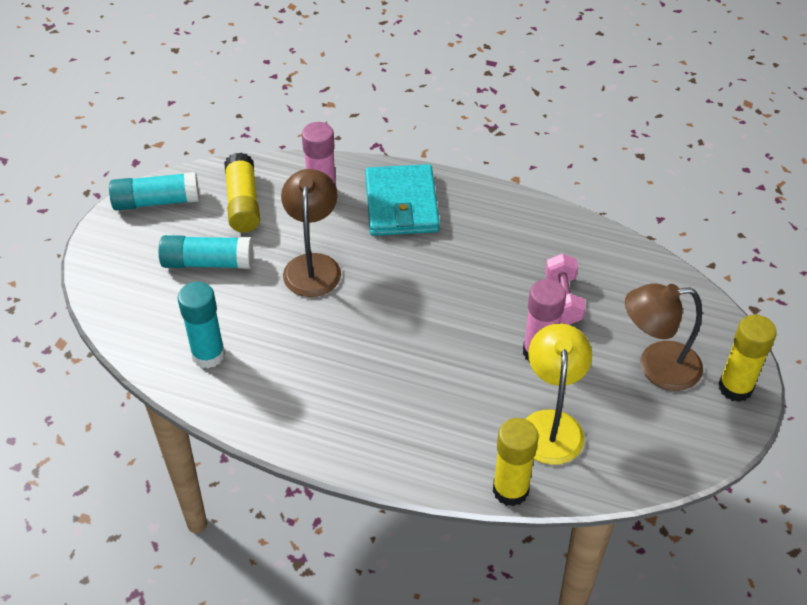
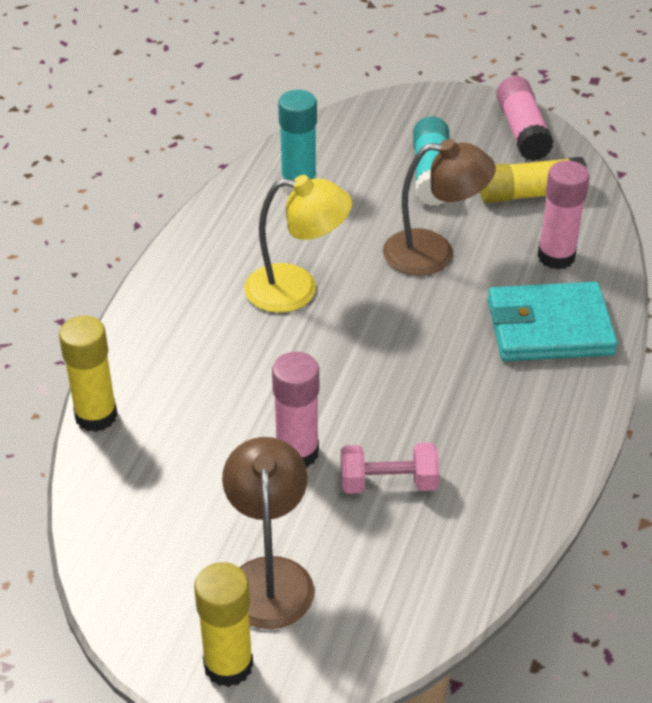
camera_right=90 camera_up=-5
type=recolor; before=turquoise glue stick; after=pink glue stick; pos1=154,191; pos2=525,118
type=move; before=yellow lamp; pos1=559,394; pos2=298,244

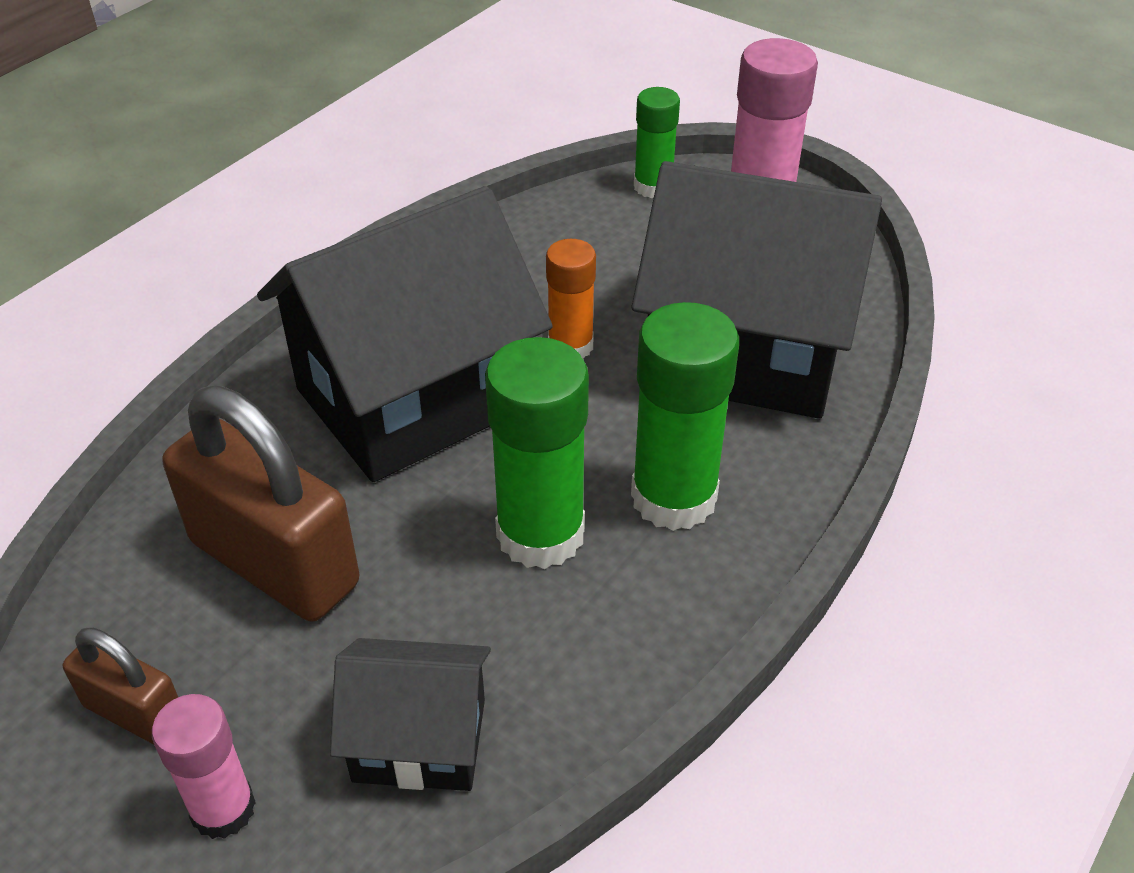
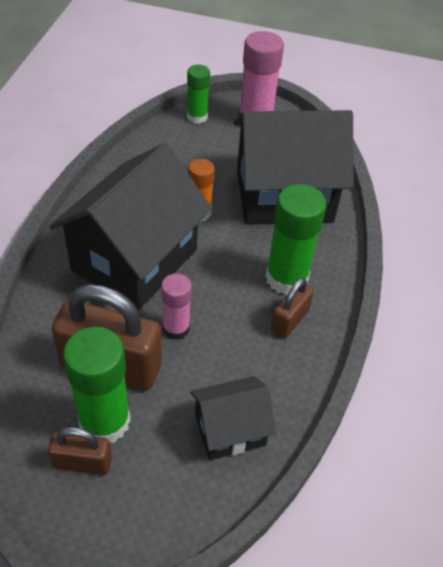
camera_right=-25 camera_up=5
type=move; before=green glue stick; pos1=537,453; pos2=97,385
type=move; before=pink glue stick; pos1=204,766; pos2=176,307
type=insert; after=brown padlock; pos2=292,308

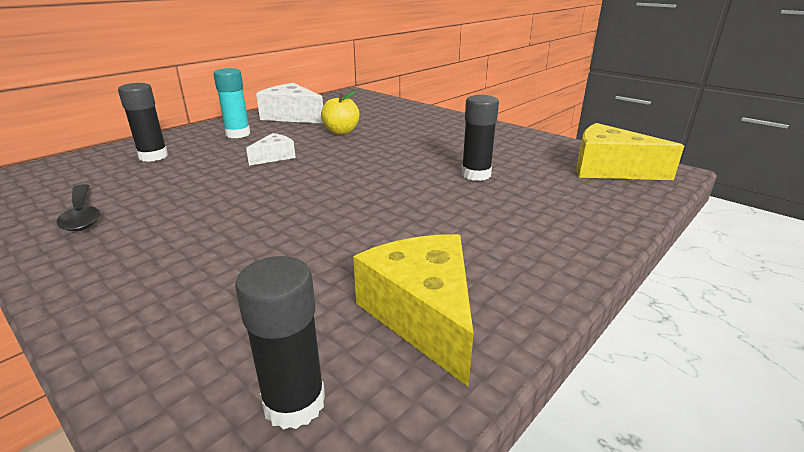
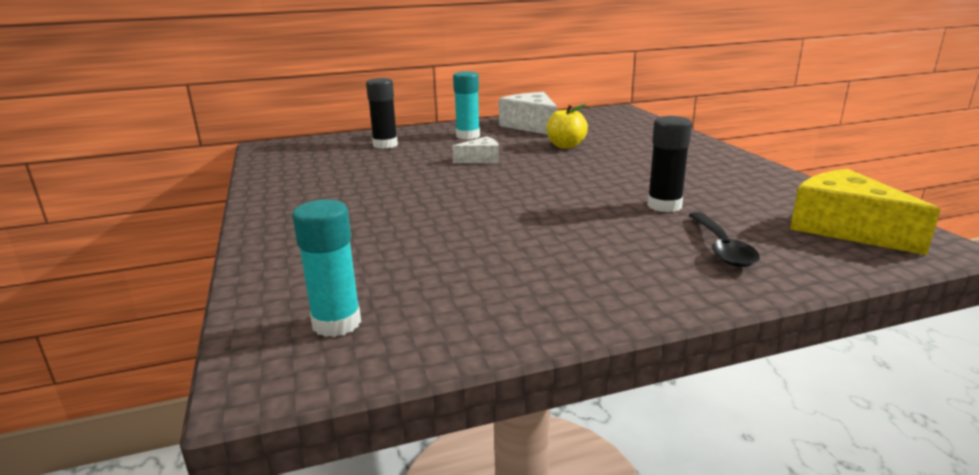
camera_right=30 camera_up=-5
type=move; before=black spoon; pos1=78,207; pos2=724,239
type=delete; before=yellow cheese; pos1=413,310
type=recolor; before=black glue stick; after=turquoise glue stick; pos1=280,343; pos2=326,268

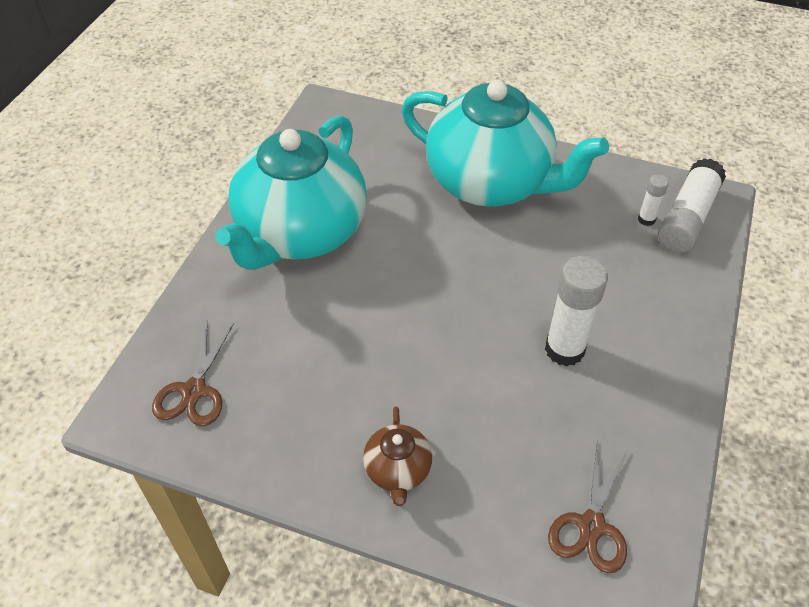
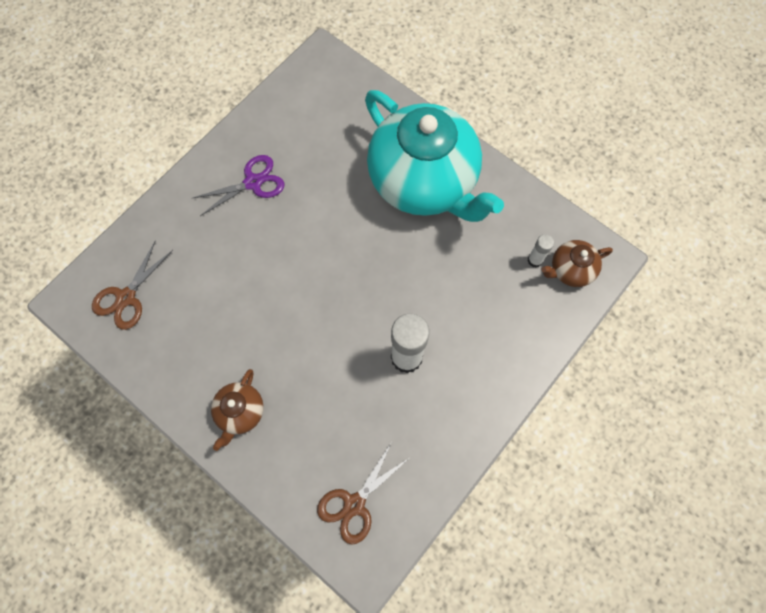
camera_right=20 camera_up=20
type=replace; before=turquoise teapot; after=purple scissors; pos1=291,192; pos2=239,185
type=replace; before=white glue stick; after=brown teapot; pos1=692,205; pos2=577,263

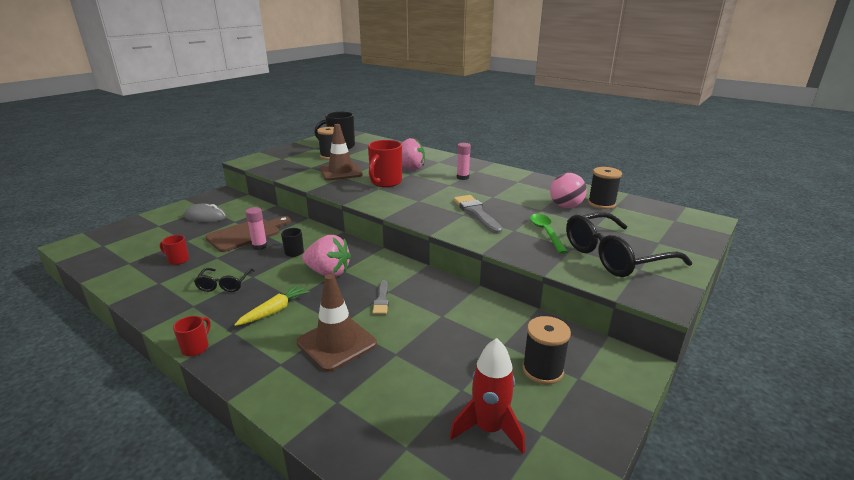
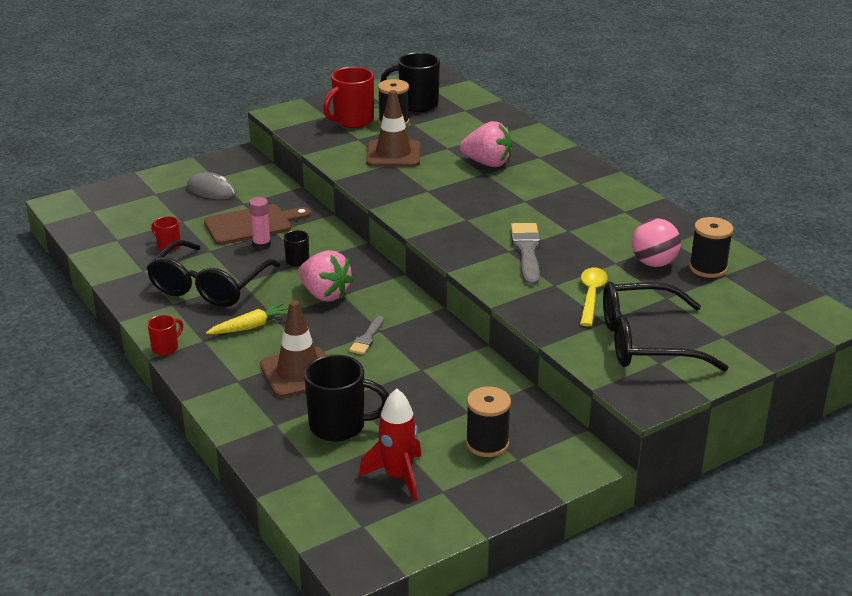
camera_right=20 camera_up=5
type=move; before=red mug; pos1=385,163; pos2=348,97
type=delete; before=pink glue stick; pos1=464,161
type=recolor; before=green spoon; after=yellow spoon; pos1=549,234; pos2=594,297
type=resize; before=black glasses; pos1=224,280; pos2=213,273; scale=1.99
type=insert; after=black mug; pos2=346,398

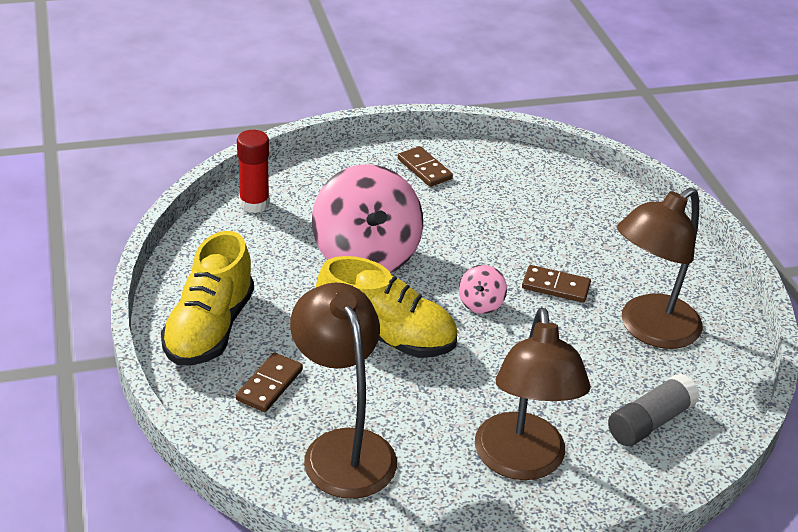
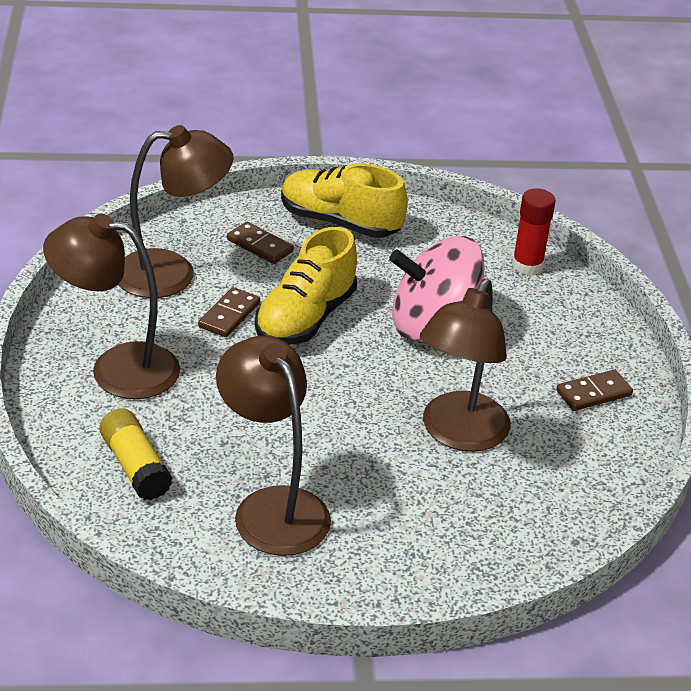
camera_right=100 camera_up=0
type=delete; before=pink spinning top; pos1=483,289
type=move; before=brown domino; pos1=556,284; pos2=229,312
type=recolor; before=grey glue stick; after=yellow glue stick; pos1=654,409; pos2=136,454
type=insert; after=brown lamp; pos2=465,365

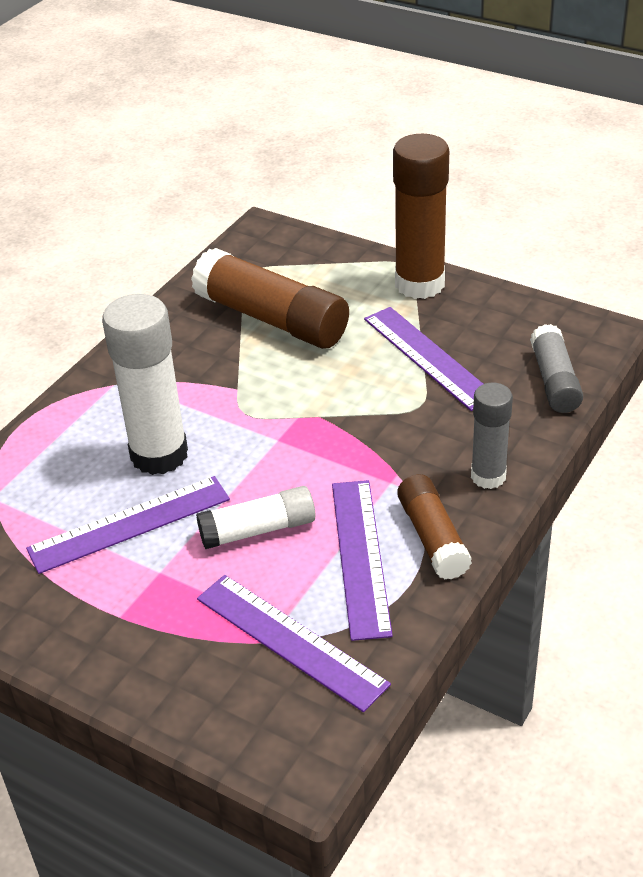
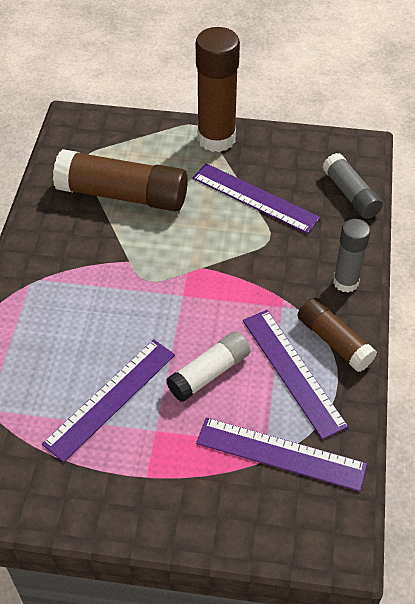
camera_right=-25 camera_up=10
type=delete; before=white glue stick; pos1=145,384

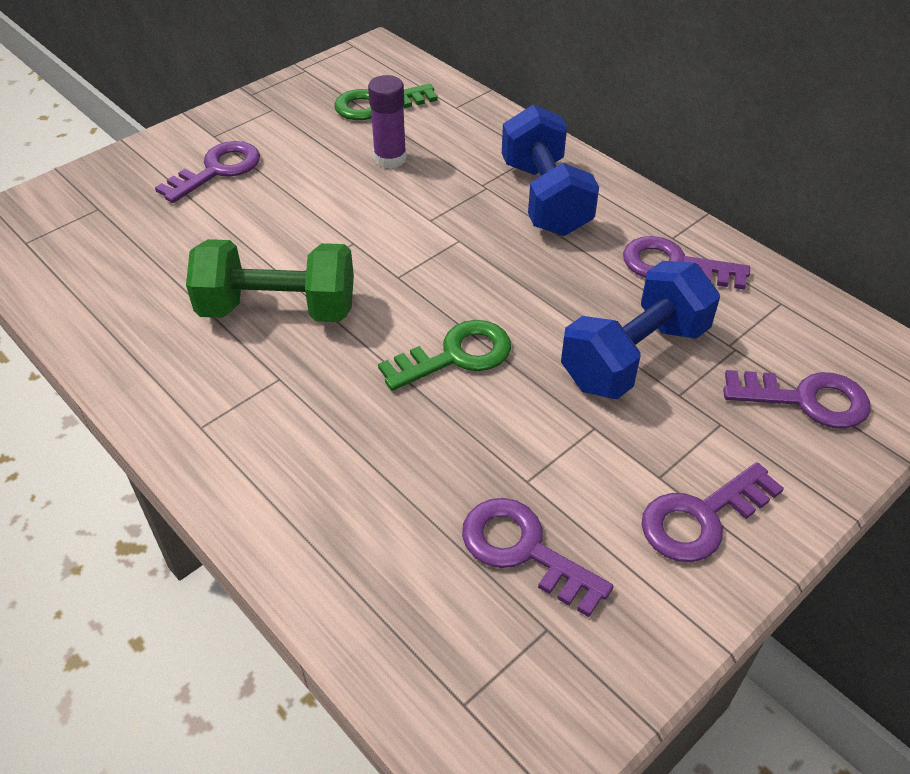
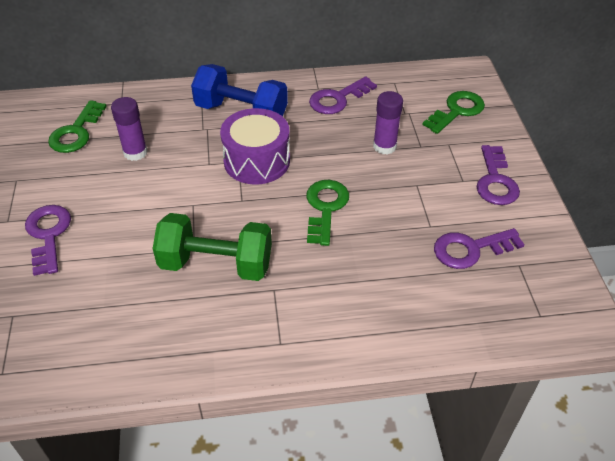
camera_right=-55 camera_up=0
type=rotate; before=green dumbbell; pos1=270,280; pos2=212,247; turn=60
type=replace; before=blue dumbbell; after=purple glue stick; pos1=640,330; pos2=388,123
type=recolor; before=purple key; after=green key; pos1=796,399; pos2=453,112
type=insert; after=purple drum; pos2=255,146

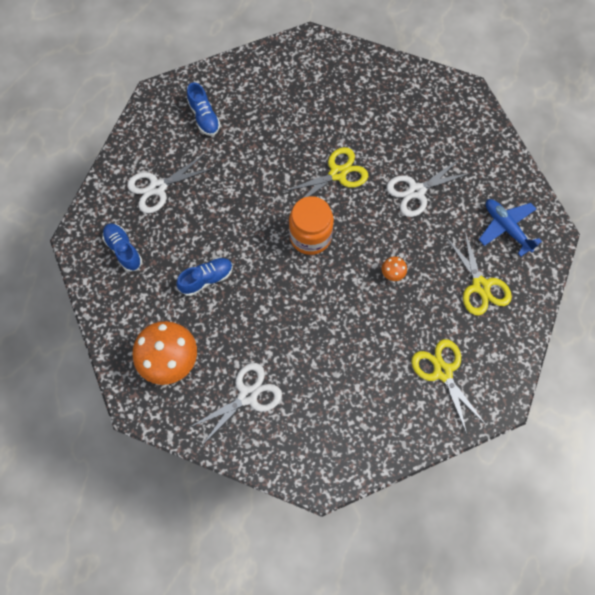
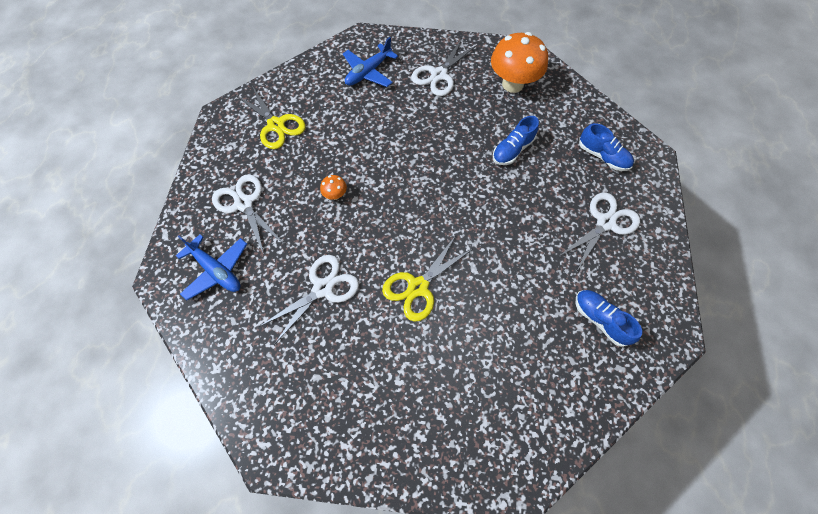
camera_right=165 camera_up=-5
type=delete; before=orange jar; pos1=311,225
type=recolor; before=yellow scissors; after=white scissors; pos1=478,272; pos2=247,214
type=insert; after=blue plane; pos2=370,62

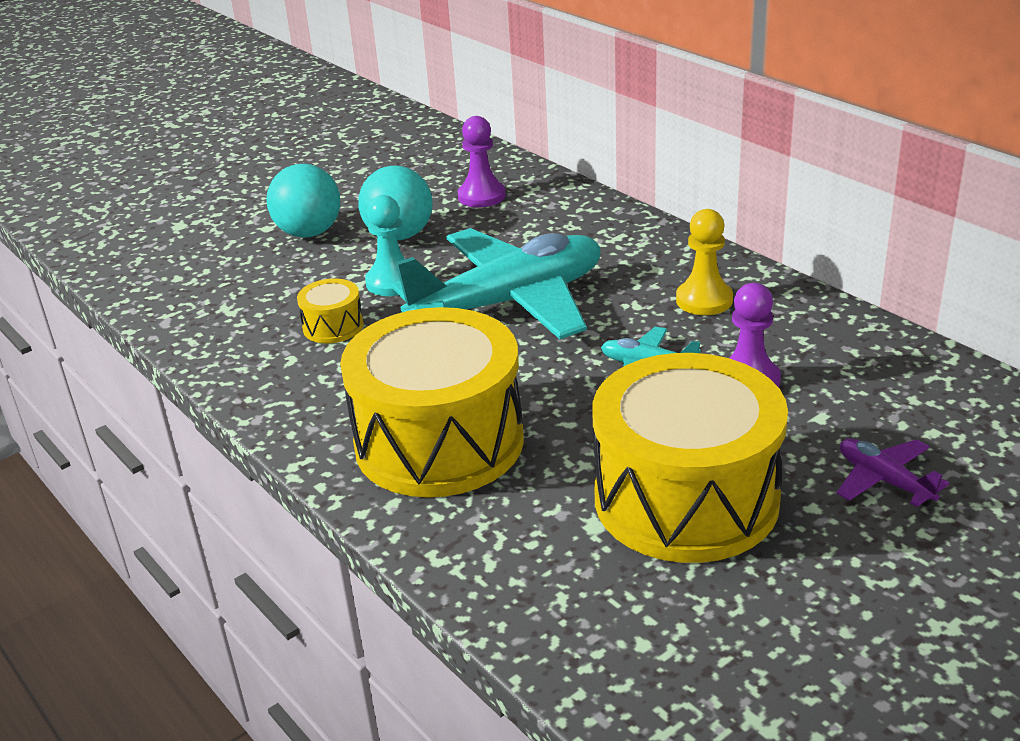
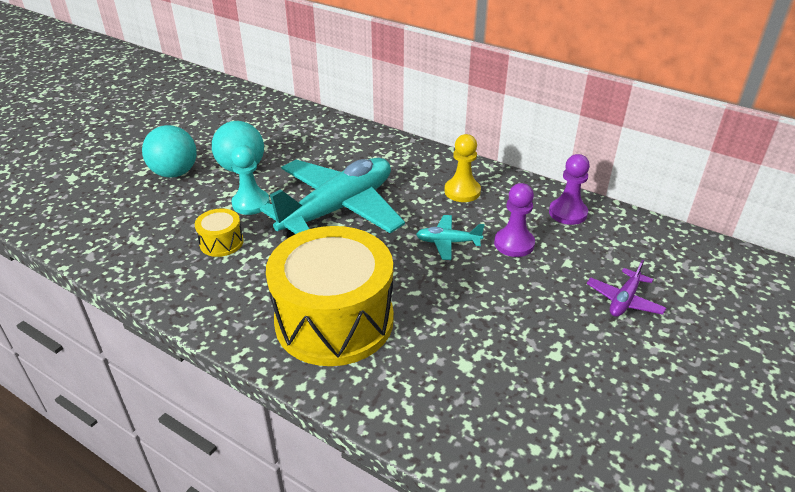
camera_right=-20 camera_up=5
type=move; before=purple pawn; pos1=482,161; pos2=569,189
type=delete; before=yellow drum; pos1=690,458
type=rotate; before=purple plane; pos1=893,472; pos2=626,288; turn=-90

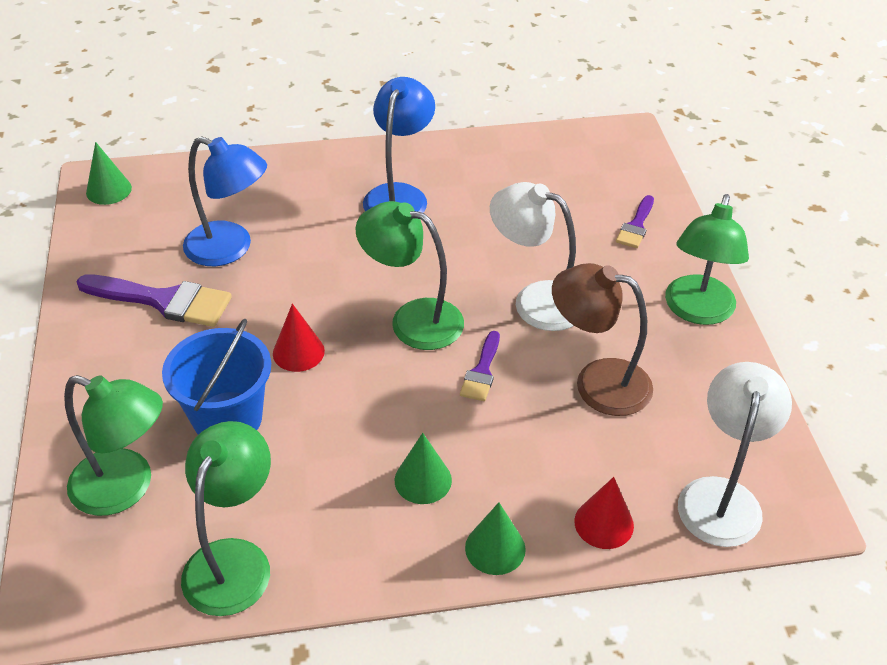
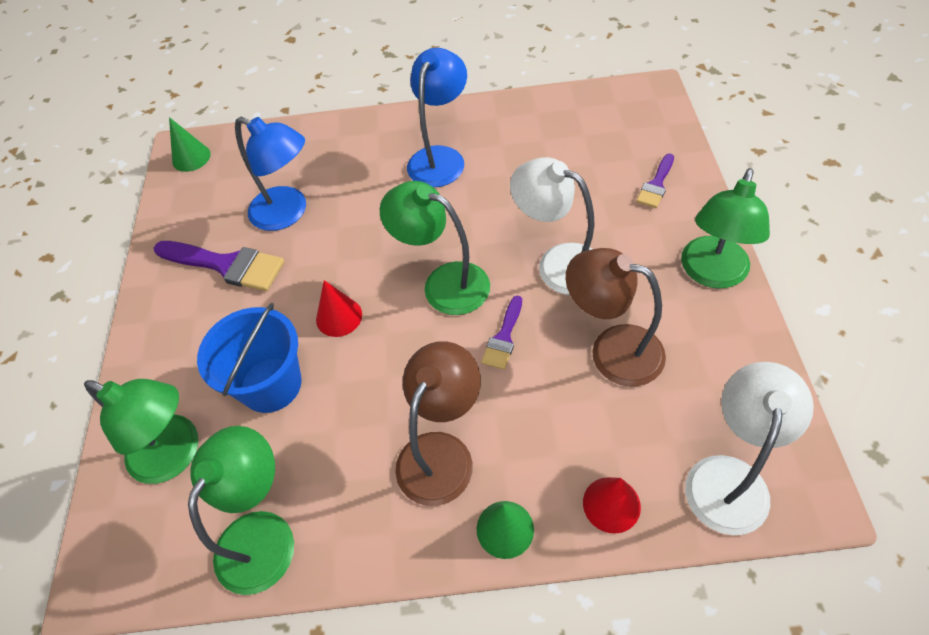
camera_right=10 camera_up=10
type=replace; before=green cone; after=brown lamp; pos1=423,468; pos2=438,423

